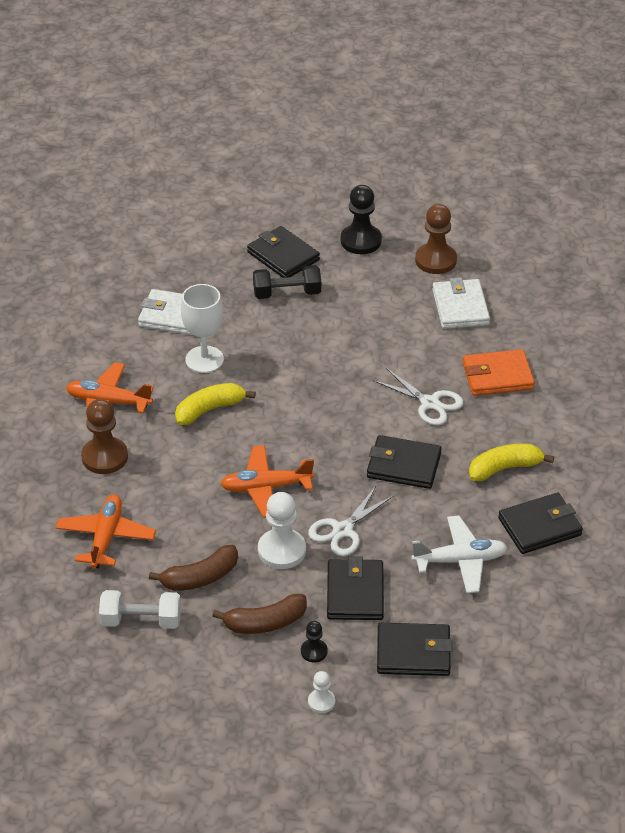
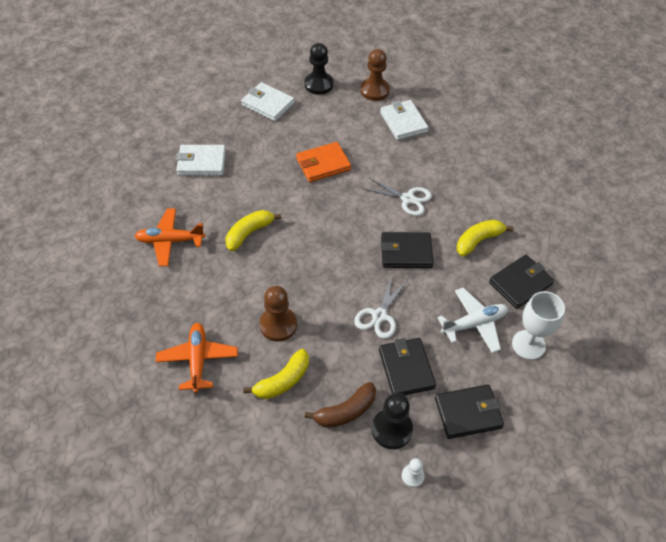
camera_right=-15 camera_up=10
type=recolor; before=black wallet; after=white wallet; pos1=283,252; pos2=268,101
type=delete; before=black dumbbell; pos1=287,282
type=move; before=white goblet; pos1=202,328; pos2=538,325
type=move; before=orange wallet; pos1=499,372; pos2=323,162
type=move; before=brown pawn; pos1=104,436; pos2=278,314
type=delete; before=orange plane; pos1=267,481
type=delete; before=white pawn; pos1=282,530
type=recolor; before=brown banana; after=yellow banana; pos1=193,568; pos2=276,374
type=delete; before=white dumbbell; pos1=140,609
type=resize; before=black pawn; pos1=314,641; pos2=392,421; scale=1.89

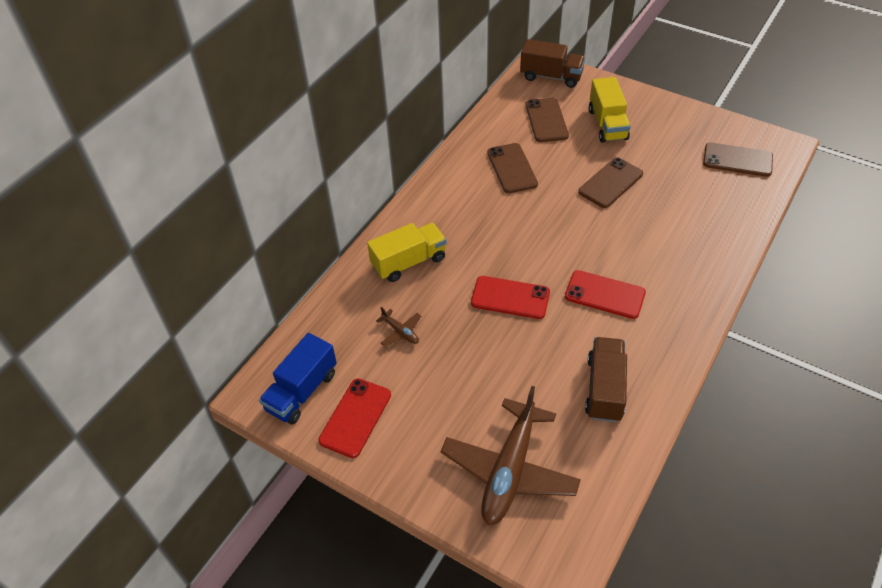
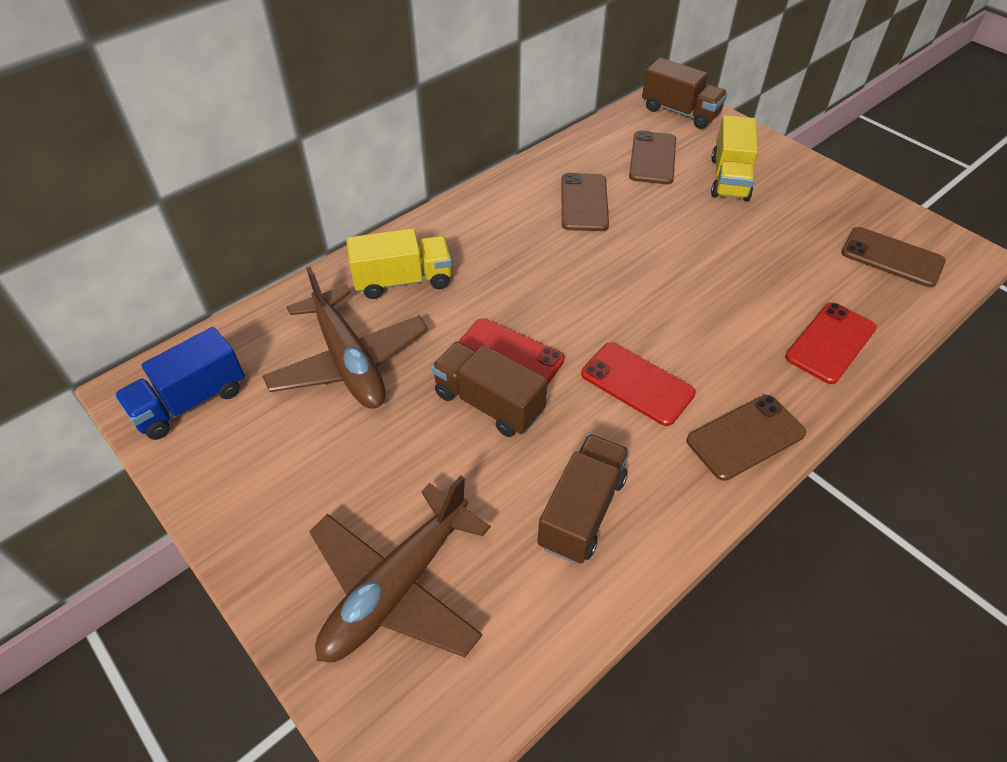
camera_right=15 camera_up=0
type=move; before=brown phone; pos1=610,183; pos2=746,438
type=resize; before=brown plane; pos1=398,327; pos2=345,338; scale=2.41
type=move; before=red phone; pos1=354,418; pos2=831,343
type=insert; after=brown truck; pos2=489,389

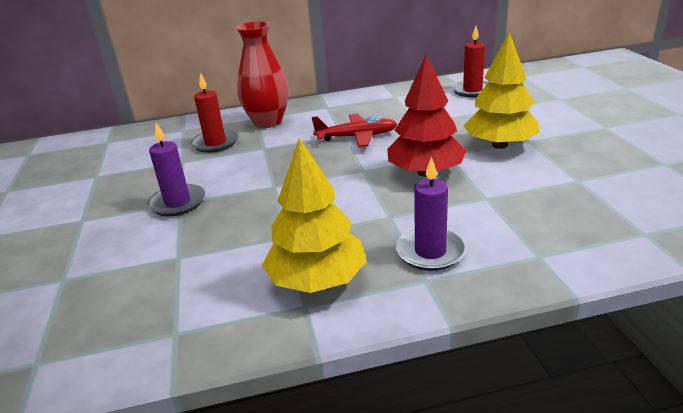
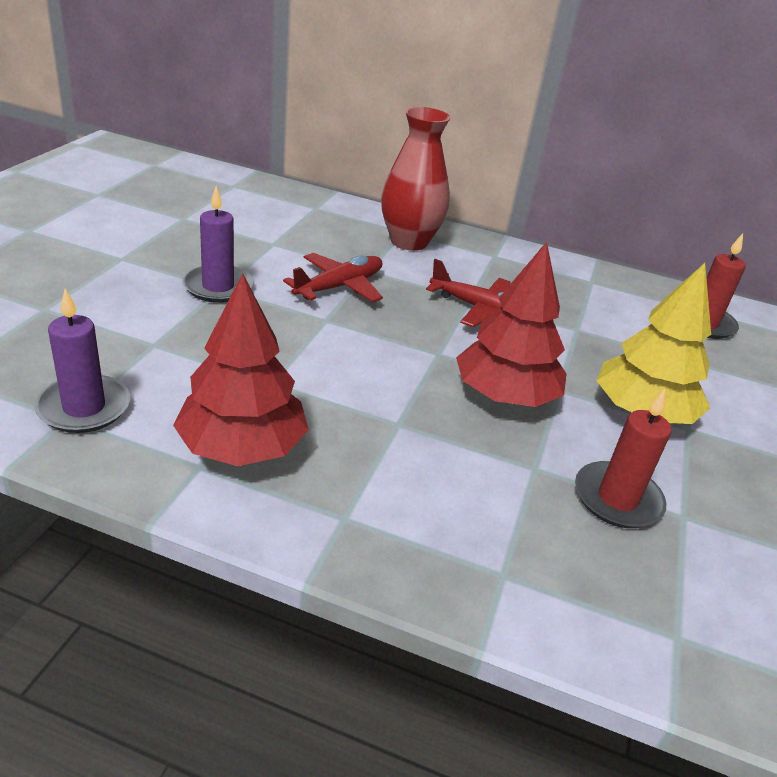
camera_right=25 camera_up=5
type=move; before=red candle; pos1=214,113; pos2=623,458
type=recolor; before=yellow tree; after=red tree; pos1=314,215; pos2=241,369
type=move; before=purple candle; pos1=431,213; pos2=82,361
type=insert; after=red plane; pos2=333,277

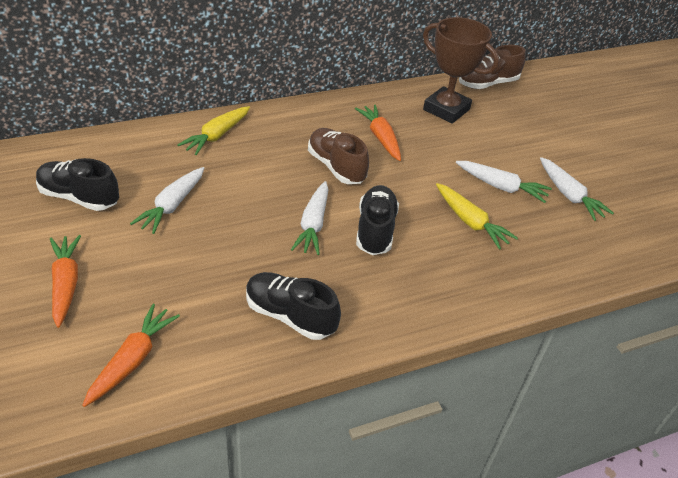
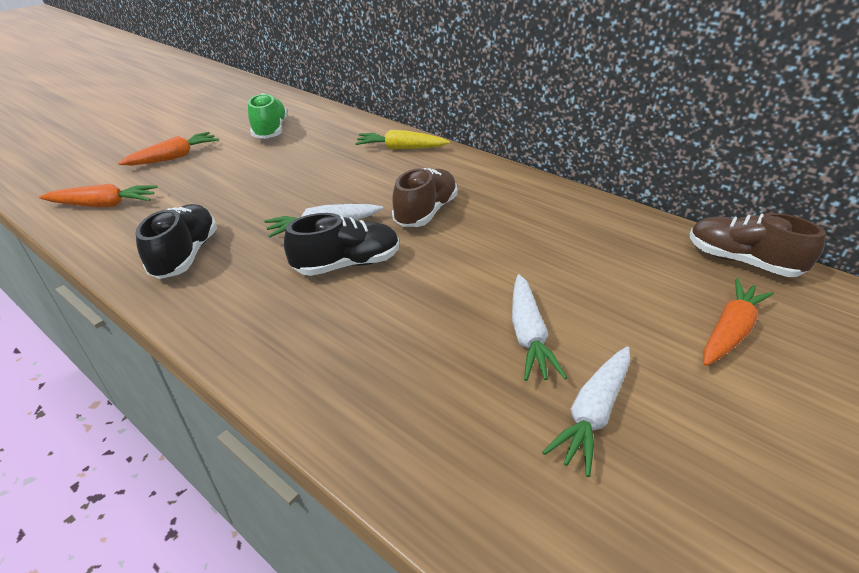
camera_right=65 camera_up=-5
type=delete; before=brown trophy; pos1=461,70
type=move; before=orange carrot; pos1=378,133; pos2=738,322
type=recolor; before=black shoe; after=green shoe; pos1=77,184; pos2=267,116
type=delete; before=white carrot; pos1=167,200
type=delete; before=yellow carrot; pos1=477,216

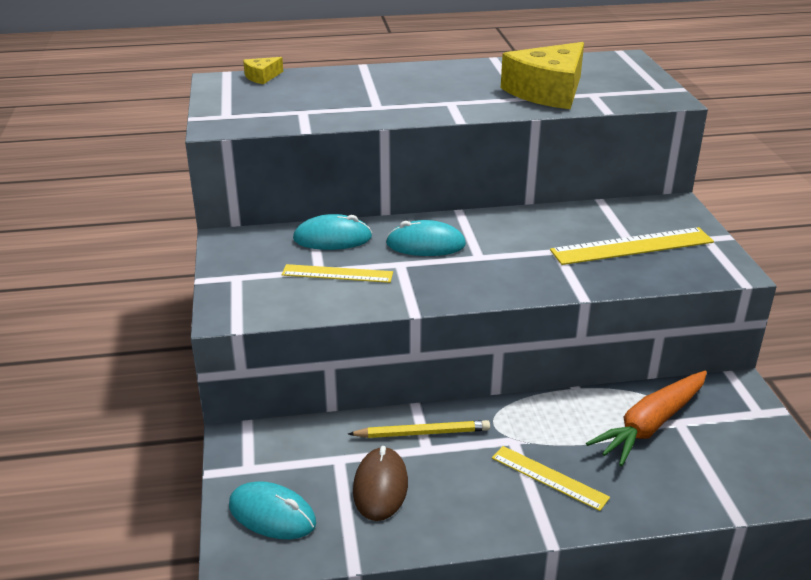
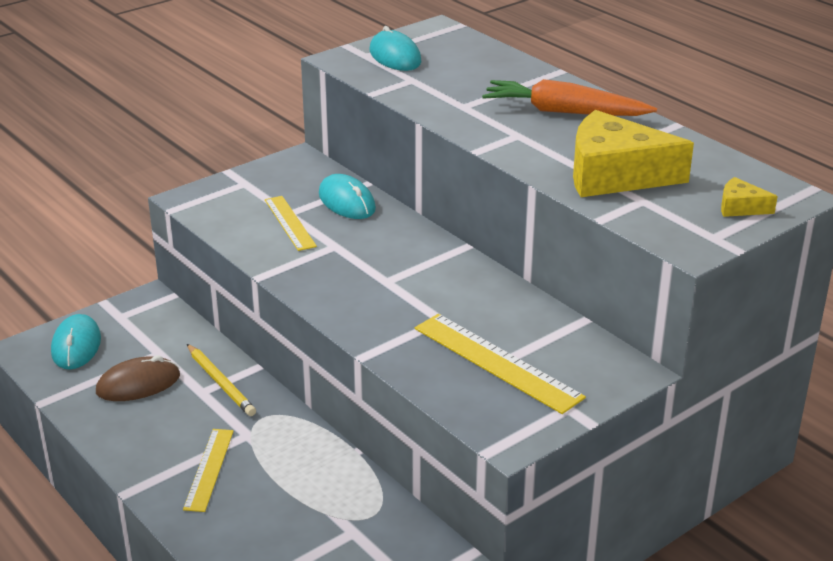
camera_right=60 camera_up=0
type=move; before=yellow cheese; pos1=263,70; pos2=749,197
type=move; before=turquoise mouse; pos1=426,238; pos2=396,48
type=move; before=orange carrot; pos1=646,418; pos2=569,97

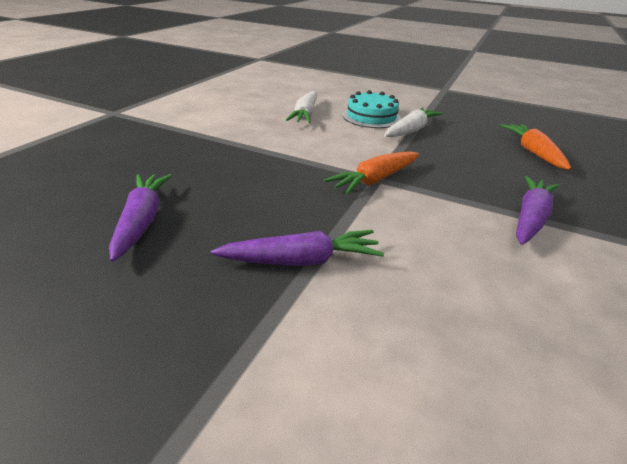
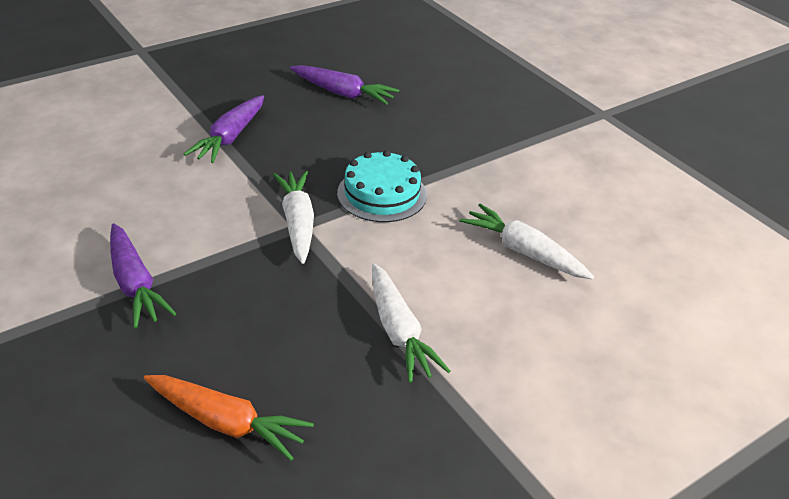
camera_right=120 camera_up=5
type=move; before=turquoise cake; pos1=371,109; pos2=382,186
type=recolor; before=orange carrot; after=white carrot; pos1=371,172; pos2=293,217

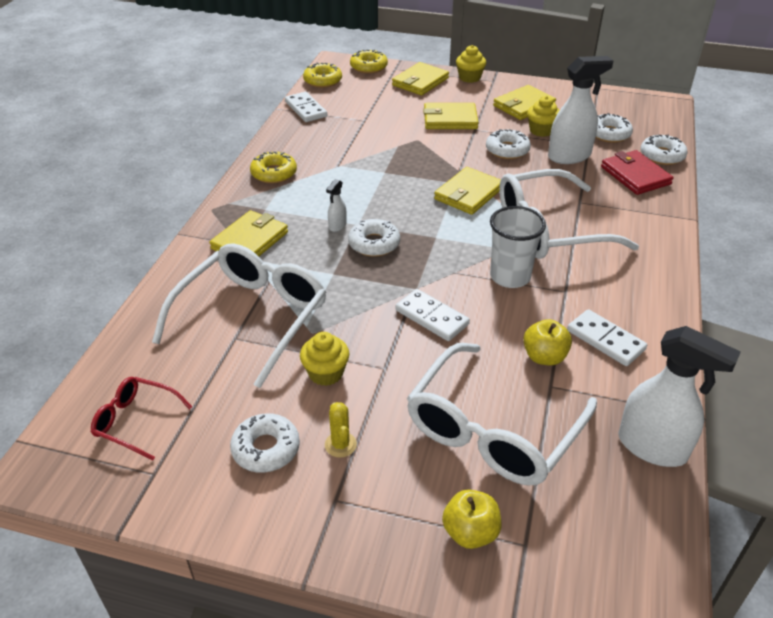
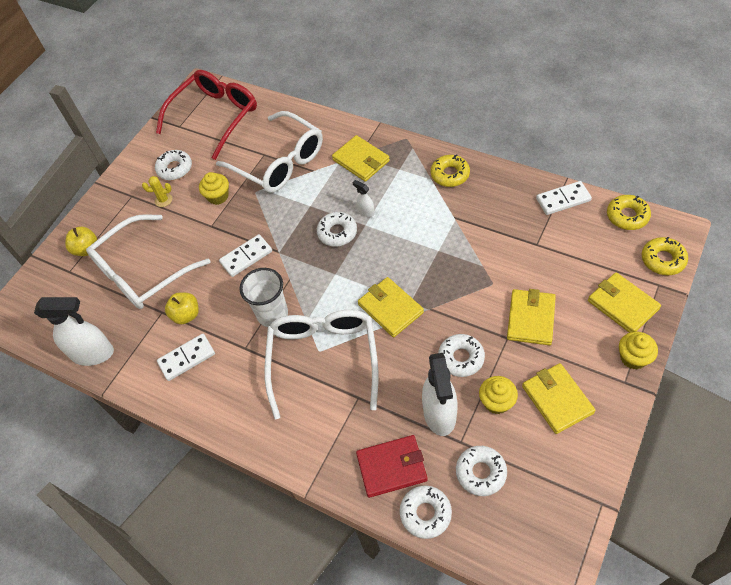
camera_right=110 camera_up=15
type=rotate; before=white spray bottle; pos1=679,396; pos2=74,331; turn=-135
type=rotate; before=white glasses; pos1=502,414; pos2=148,261; turn=-90
type=resize; before=red glasses; pos1=141,419; pos2=206,115; scale=2.01

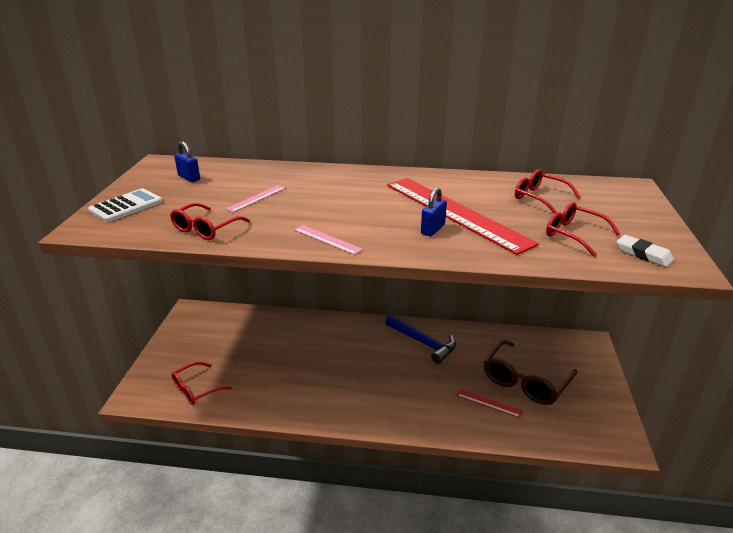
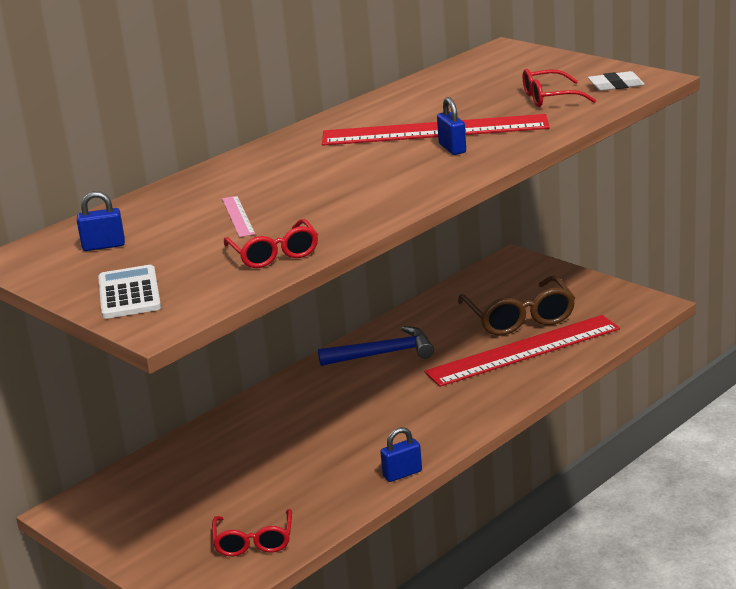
camera_right=-50 camera_up=-5
type=delete; before=red glasses; pos1=548,191
type=delete; before=pink ruler; pos1=328,240
type=resize; before=red ruler; pos1=490,403; pos2=522,351; scale=2.49
type=insert; after=blue padlock; pos2=401,454

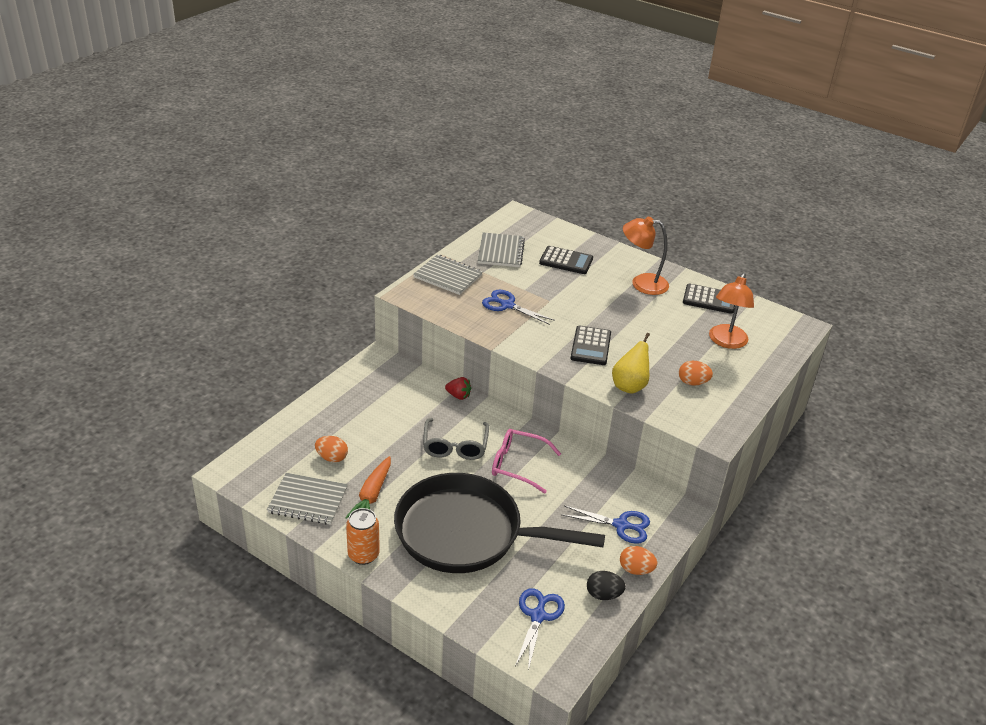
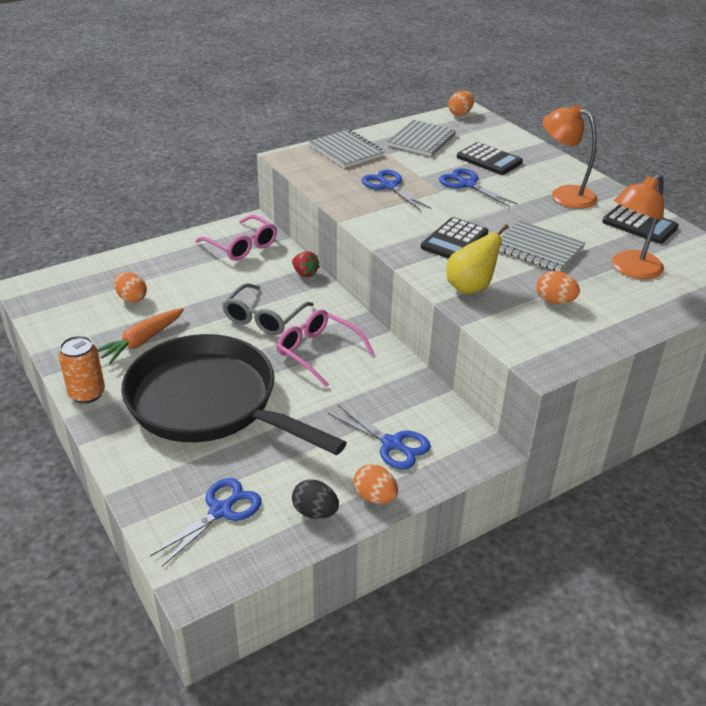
camera_right=25 camera_up=0
type=move; before=grey notebook; pos1=307,499; pos2=542,246
type=insert; after=orange egg; pos2=461,103
type=insert; after=blue scissors; pos2=478,187
type=insert; after=pink glasses; pos2=236,238

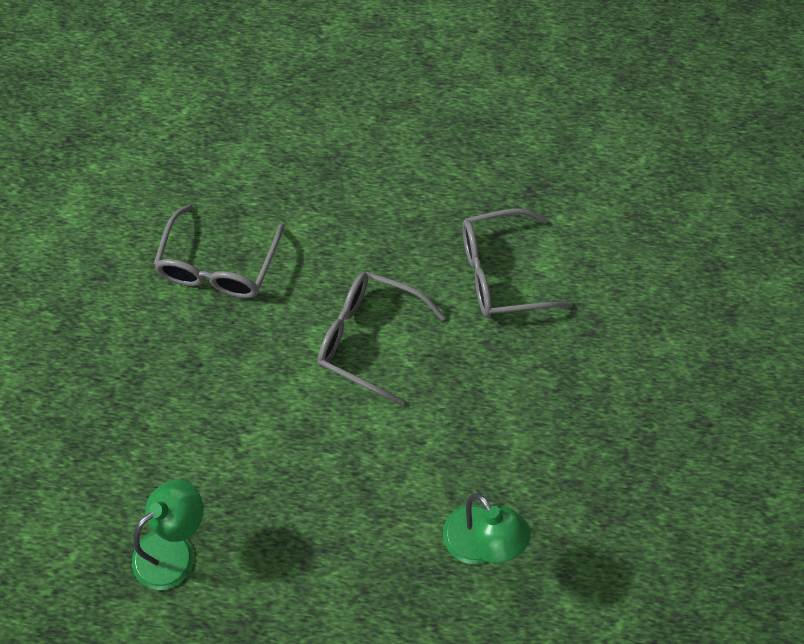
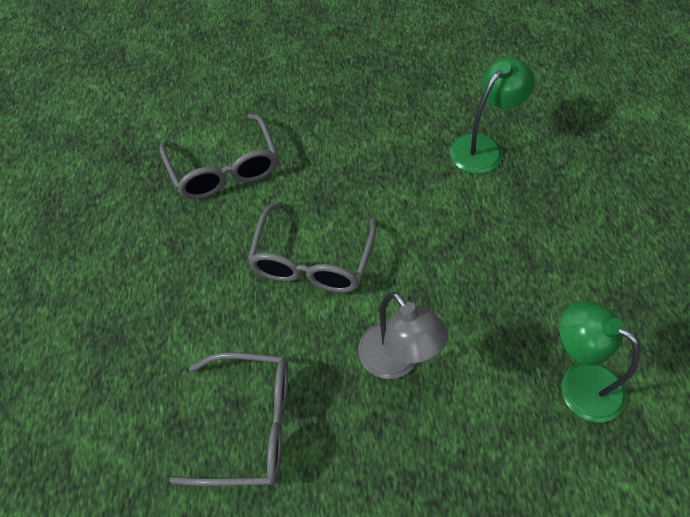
camera_right=-100 camera_up=-5
type=insert; after=grey lamp; pos2=403,335

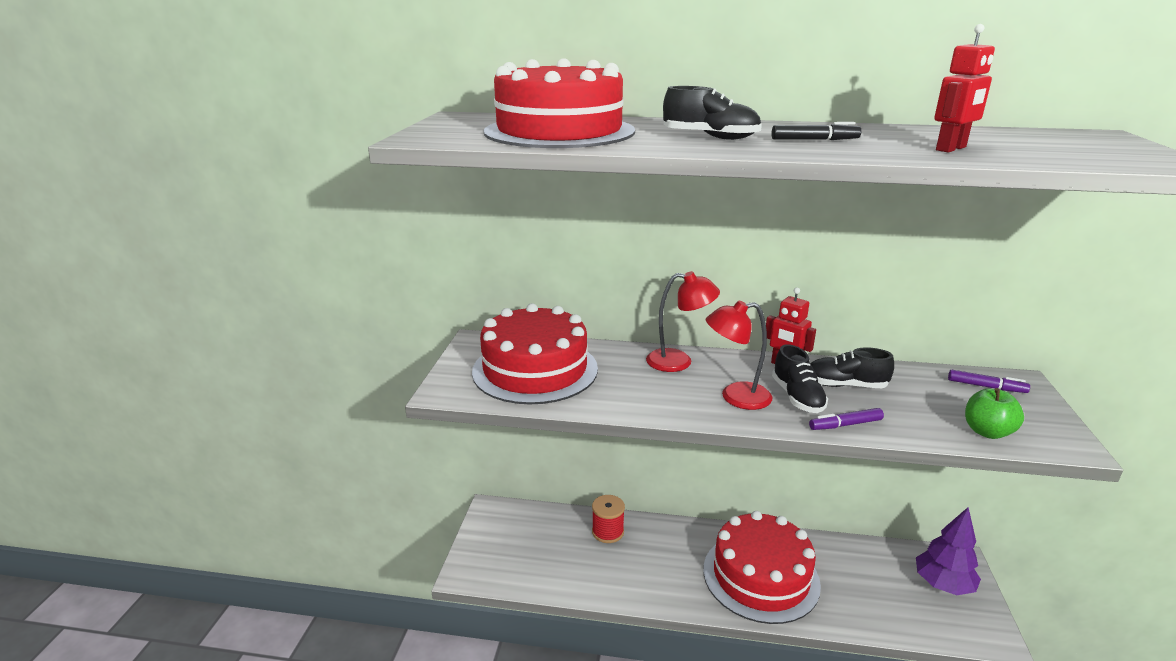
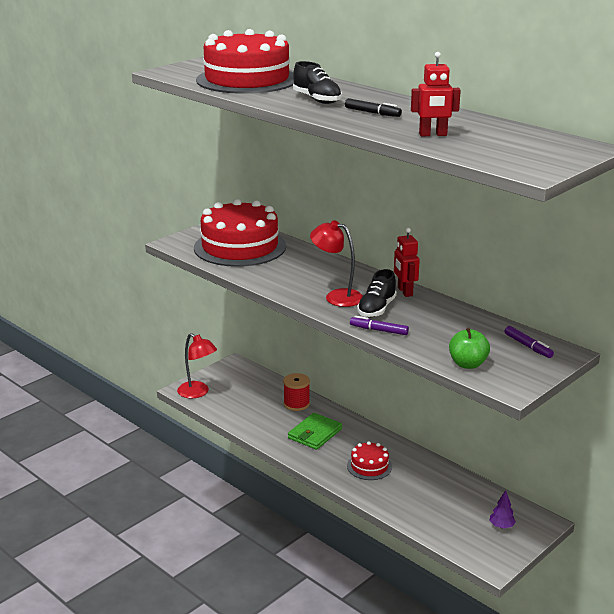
camera_right=35 camera_up=0
type=move; before=red lamp; pos1=683,321; pos2=197,365
type=delete; before=black shoe; pos1=852,367
type=resize; before=purple tree; pos1=948,551; pos2=502,510; scale=0.49
type=resize; before=red cake; pos1=762,567; pos2=369,460; scale=0.47
type=insert; after=green wallet; pos2=315,431

